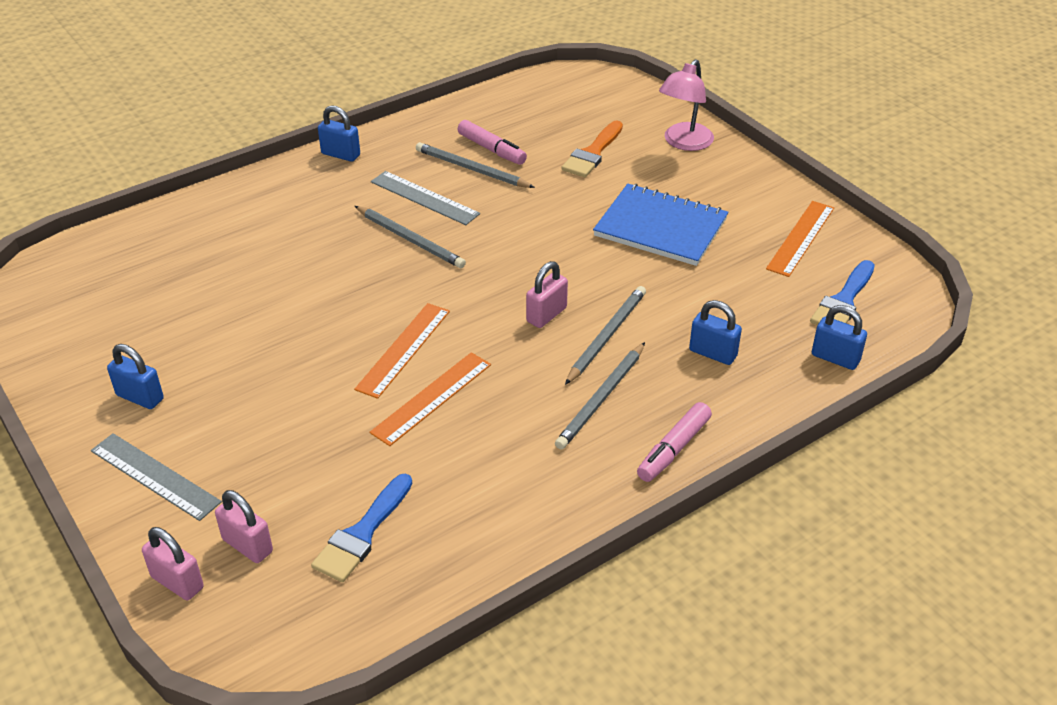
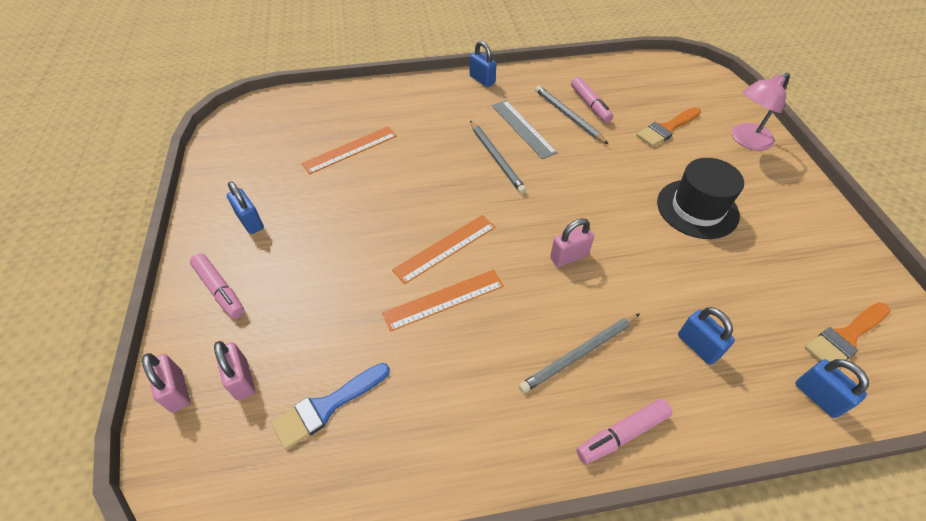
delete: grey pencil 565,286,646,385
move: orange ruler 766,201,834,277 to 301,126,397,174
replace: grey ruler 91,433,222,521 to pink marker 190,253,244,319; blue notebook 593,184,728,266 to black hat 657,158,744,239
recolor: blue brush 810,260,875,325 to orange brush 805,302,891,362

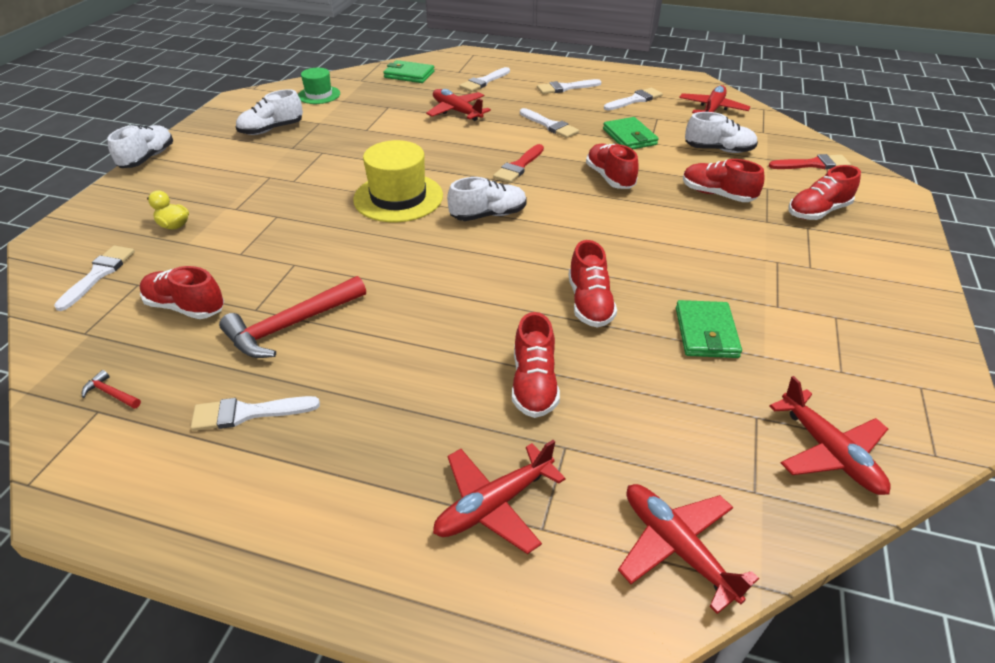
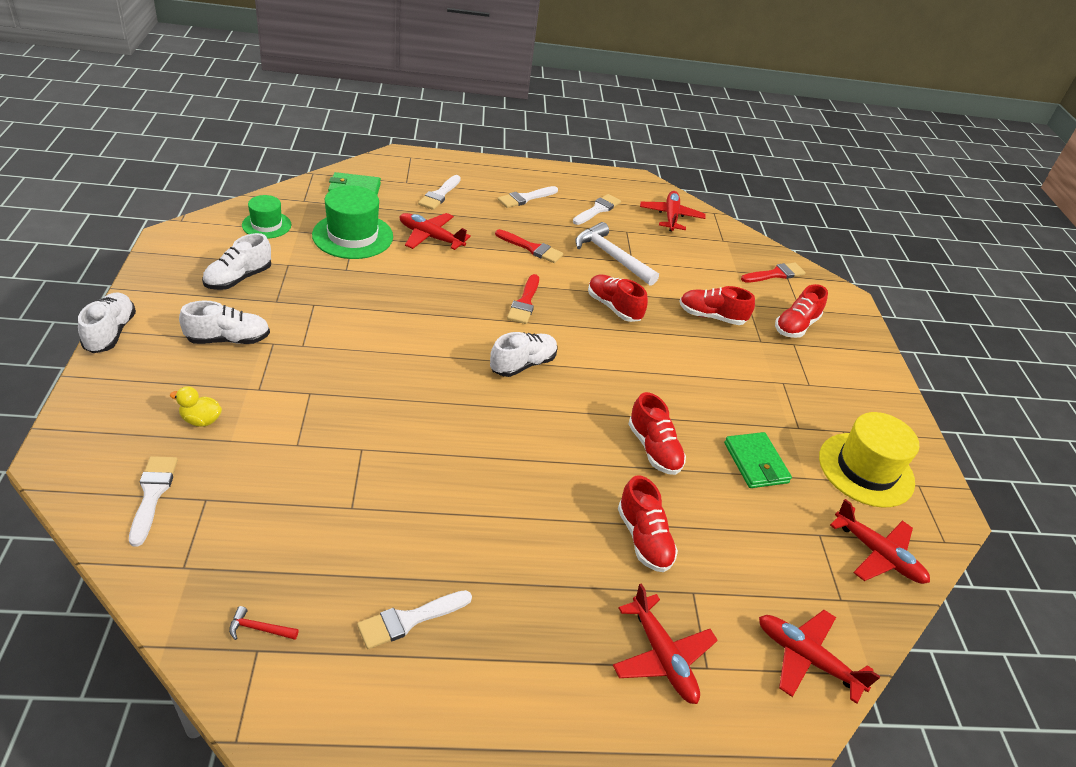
delete: red shoe 140,266,224,319; red hammer 219,276,366,358
insert: green hat 312,185,393,259
move: yellow hat 353,140,443,222 to 819,412,919,507; white shoe 685,112,758,153 to 179,300,270,344
replace: green wallet 603,117,659,149 to white hammer 575,222,659,286
recolor: white brush 520,108,579,138 to red brush 495,229,563,263
rotate: red plane 433,440,566,554 = 613,583,718,704 60 degrees counterclockwise

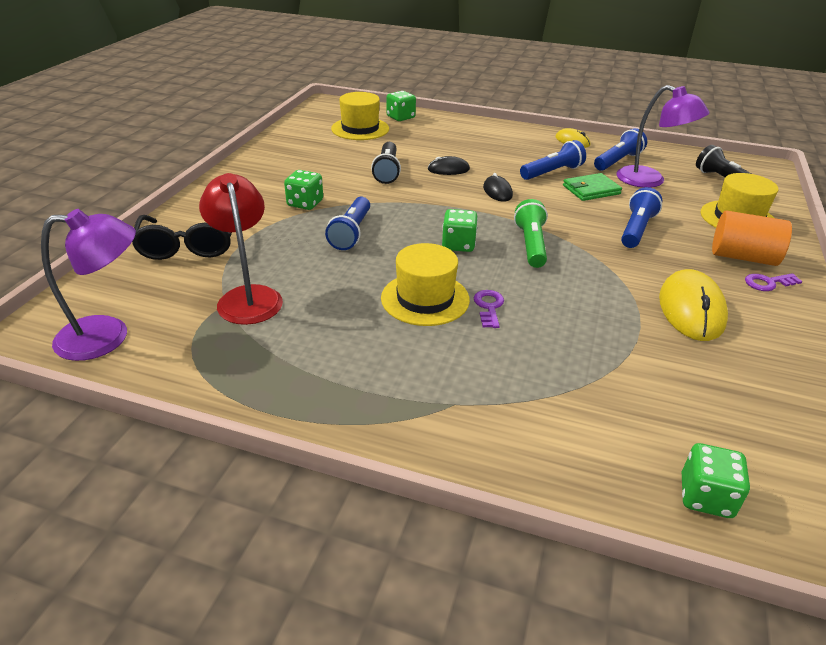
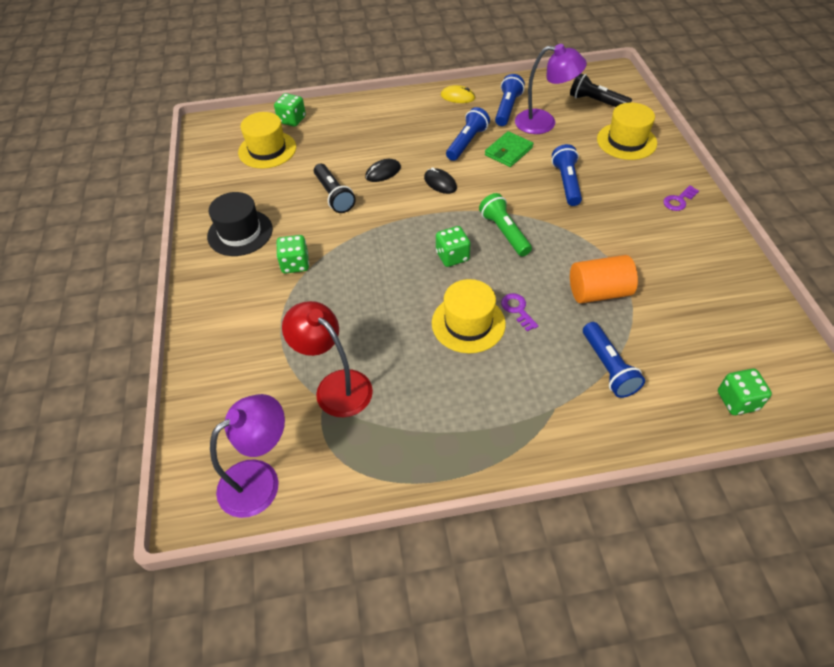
delete: black glasses 132,215,232,260; yellow mouse 659,269,728,341
insert: black hat 207,192,273,256
move: blue flashlight 325,197,370,250 to 583,322,645,398; orange cylinder 712,211,792,266 to 570,255,638,303

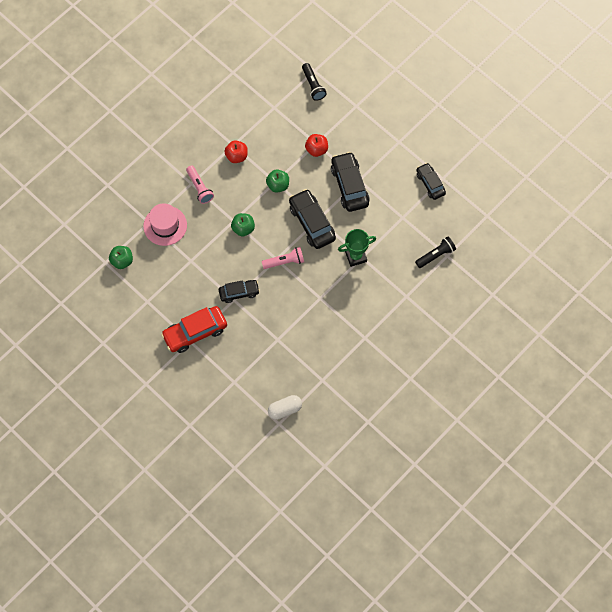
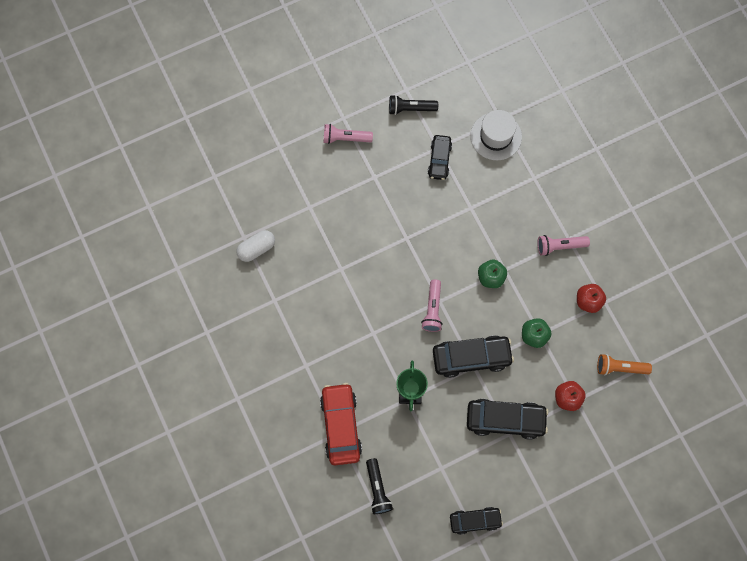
delete: pink hat 143,203,187,246
insert: pink flashlight 324,124,373,144; orange flashlight 597,354,652,375
move: red car 161,306,227,353 to 320,383,362,465; black car 219,280,260,303 to 428,135,452,180; black flashlight 302,63,327,101 to 389,95,438,115
replace: green apple 109,246,133,269 to white hat 470,110,522,160
rotate: white capsule 268,395,302,420 = 236,230,275,262 60 degrees clockwise

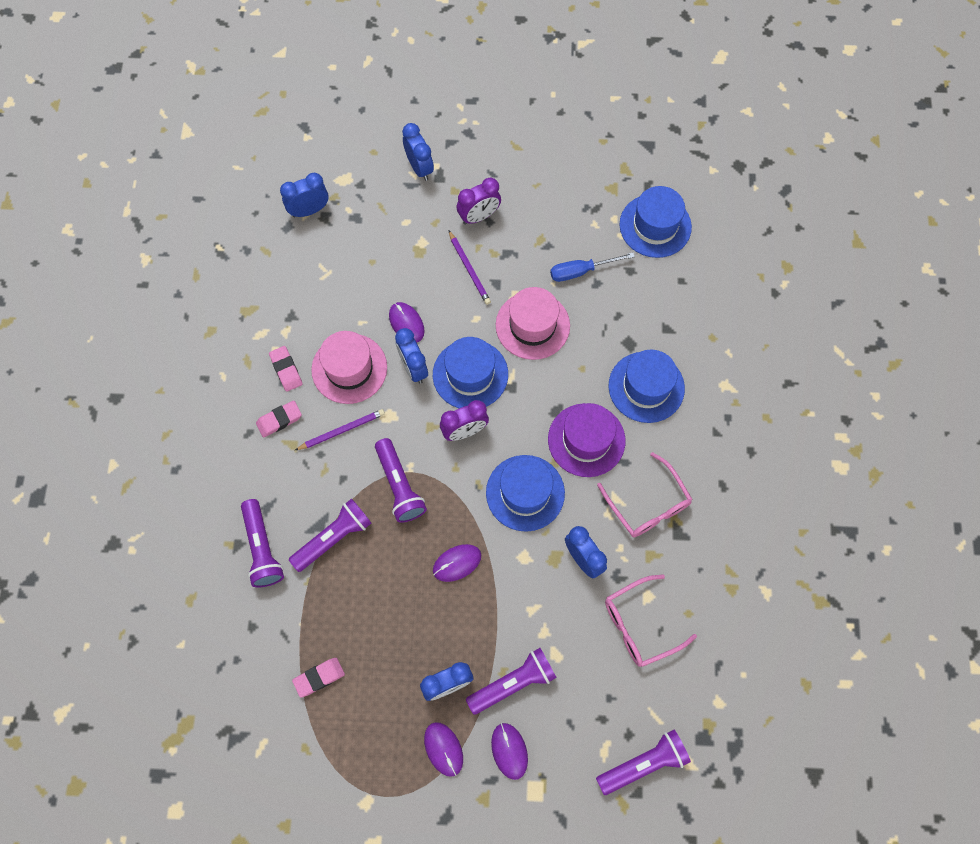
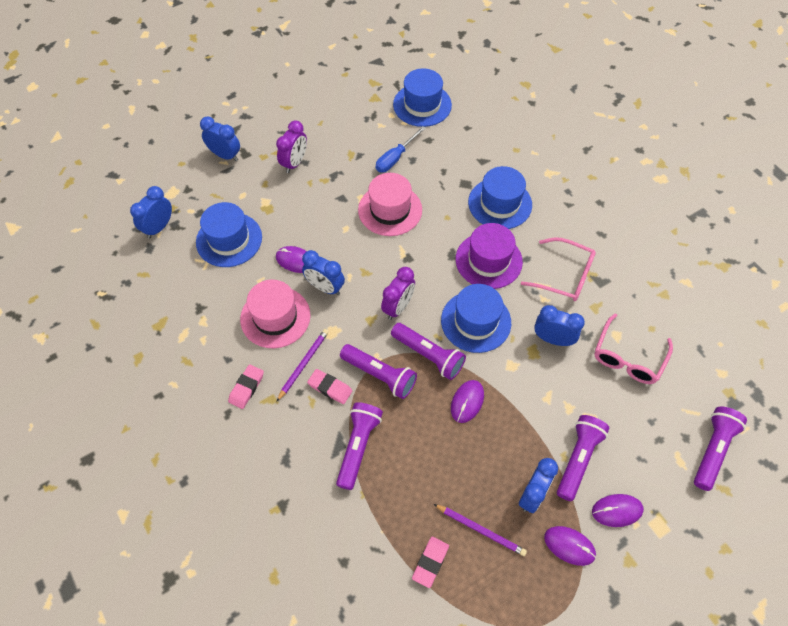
move: purple flashlight 241,499,284,588 to 391,323,466,380; pink eraser 269,346,302,392 to 307,369,352,404; blue hat 433,337,508,408 to 196,202,262,267; purple pencil 448,230,491,305 to 434,504,527,556
rotate: purple mouse 491,723,528,780 = 592,494,644,527 45 degrees counterclockwise

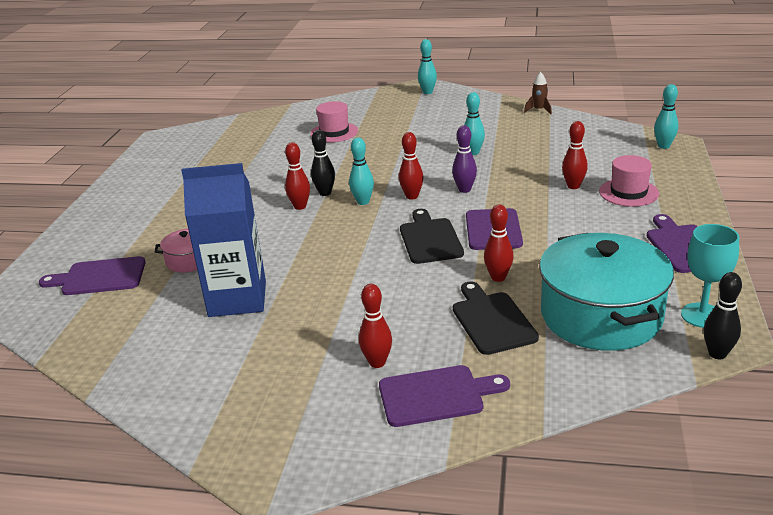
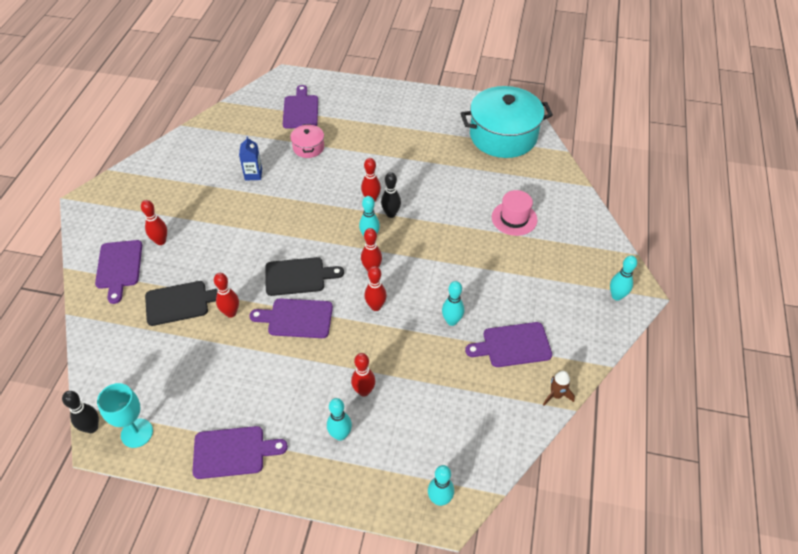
insert: purple cutting board 465,322,552,367
move: turquoise pot 539,233,674,351 to 460,86,553,158
replace: pink hat 599,155,659,207 to turquoise bowling pin 327,398,352,441
recolor: purple bowling pin 452,125,477,193 to red bowling pin 364,266,387,311
resize: blue carton 181,163,266,317 = 239,136,262,181 x0.46

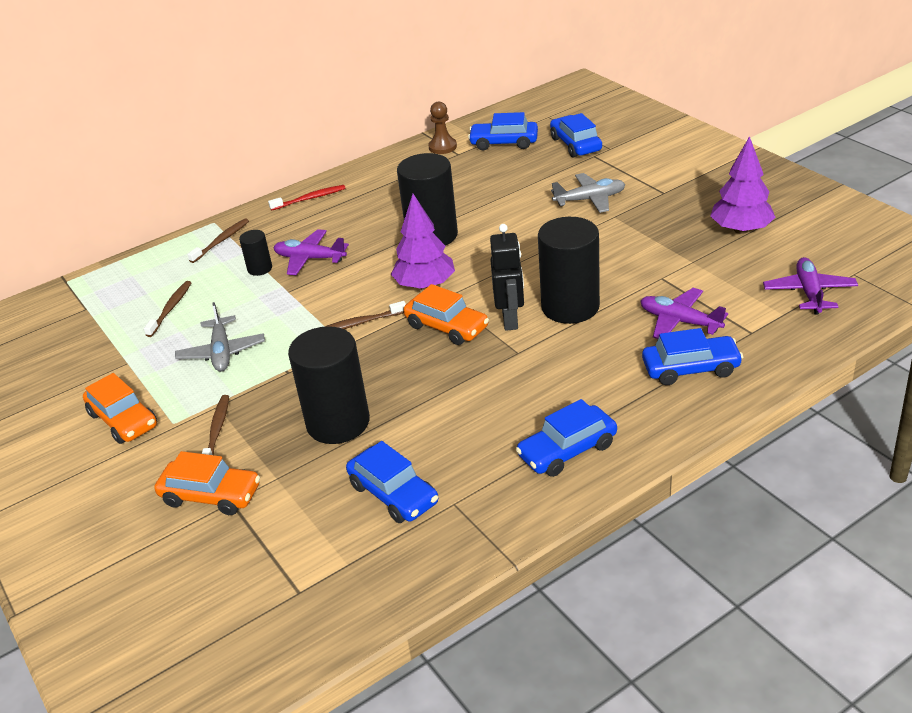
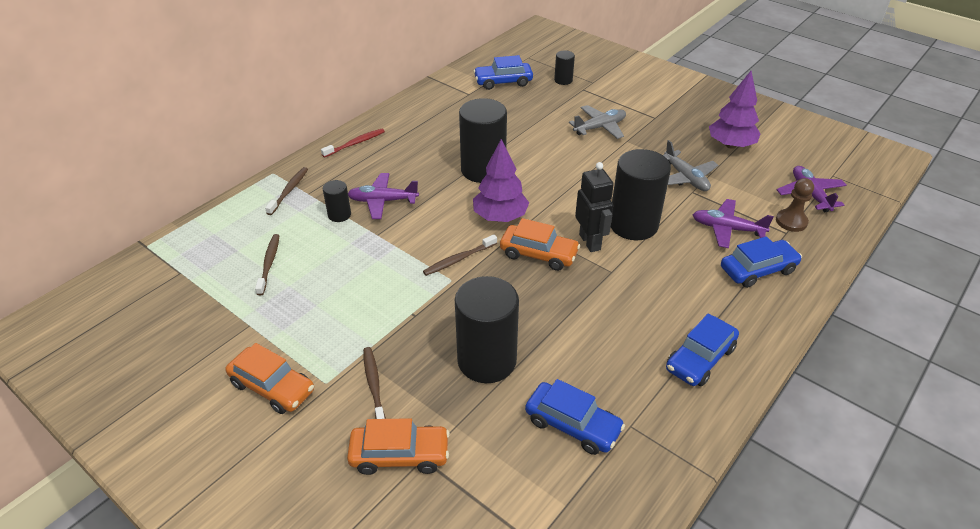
move: grey plane 175,302,265,372 to 663,140,718,191; brown pawn 428,101,457,154 to 776,178,814,232
replace: blue car 550,113,602,157 to black cylinder 554,50,575,85

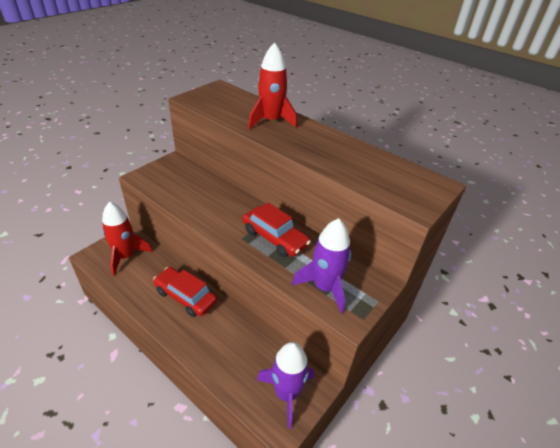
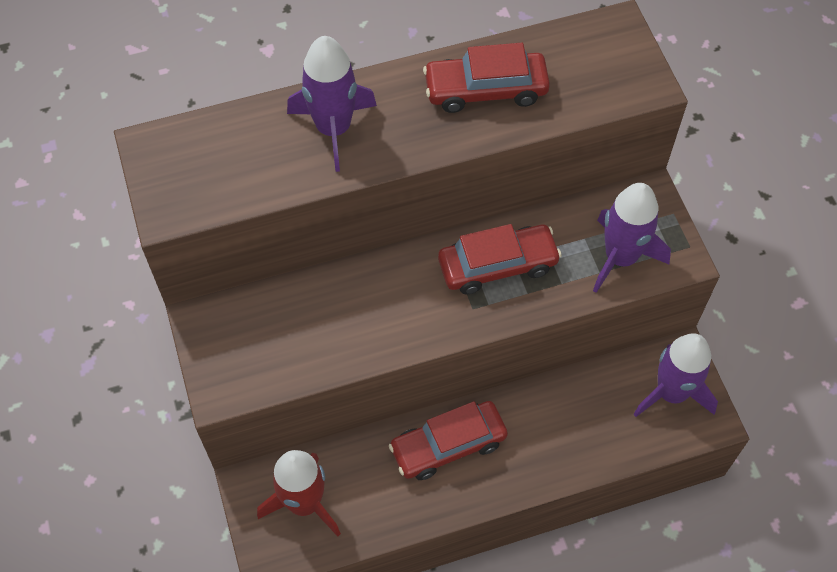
insert: red car 423,43,550,113
recolor: red rocket 248,42,297,129 to purple rocket 287,36,377,172

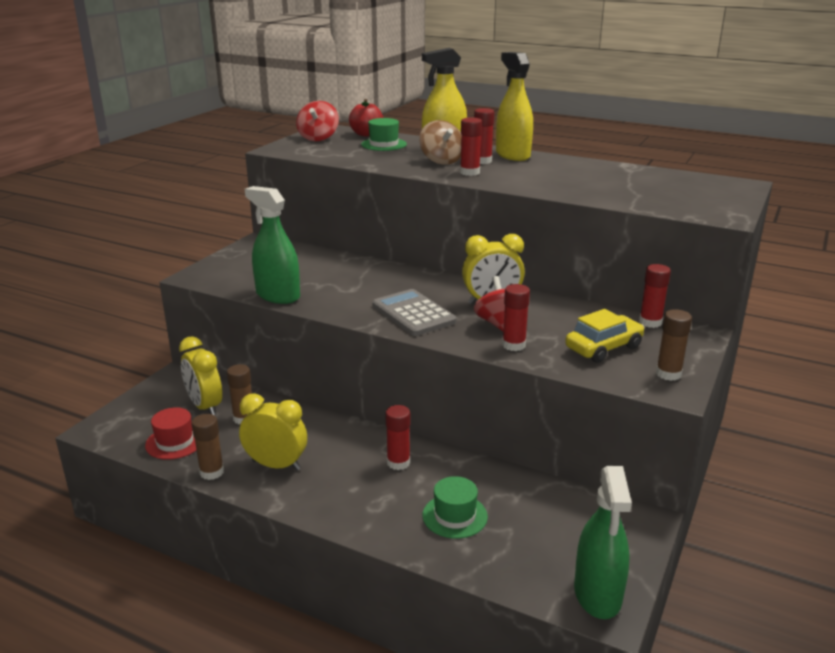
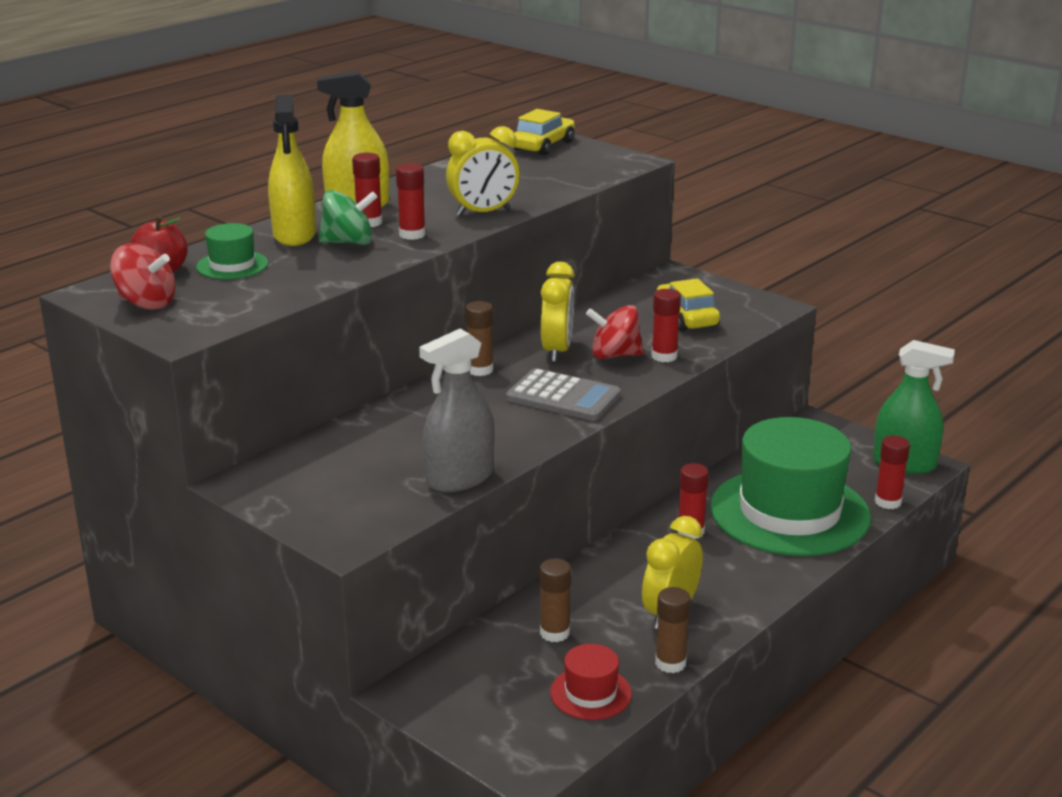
insert: yellow car 512,109,575,155
move: yellow clock 179,336,222,416 to 446,126,520,216; red glue stick 639,264,671,328 to 875,436,910,509; brown glue stick 656,309,692,381 to 465,301,493,376
recolor: green spray bottle 245,186,300,304 to grey spray bottle 419,329,494,492; brown spinning top 419,120,461,165 to green spinning top 319,190,378,245
rotate: grey calculator 372,289,457,336 = 506,368,621,421 135 degrees counterclockwise
resize: green hat 423,476,488,539 = 710,417,871,556 x2.34

